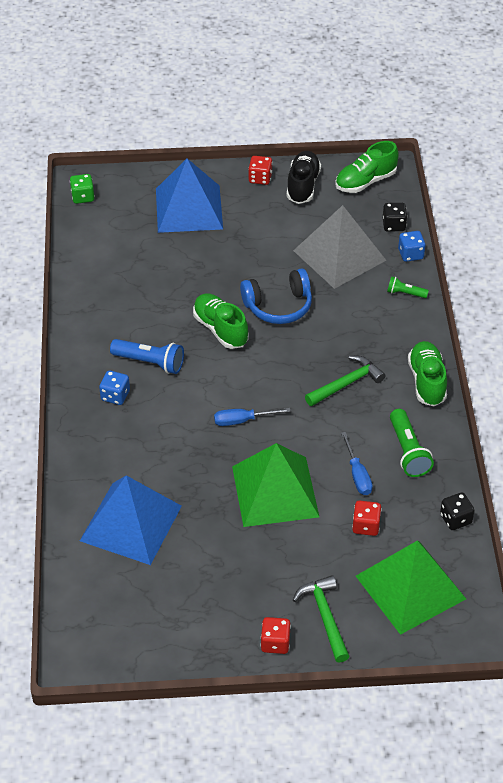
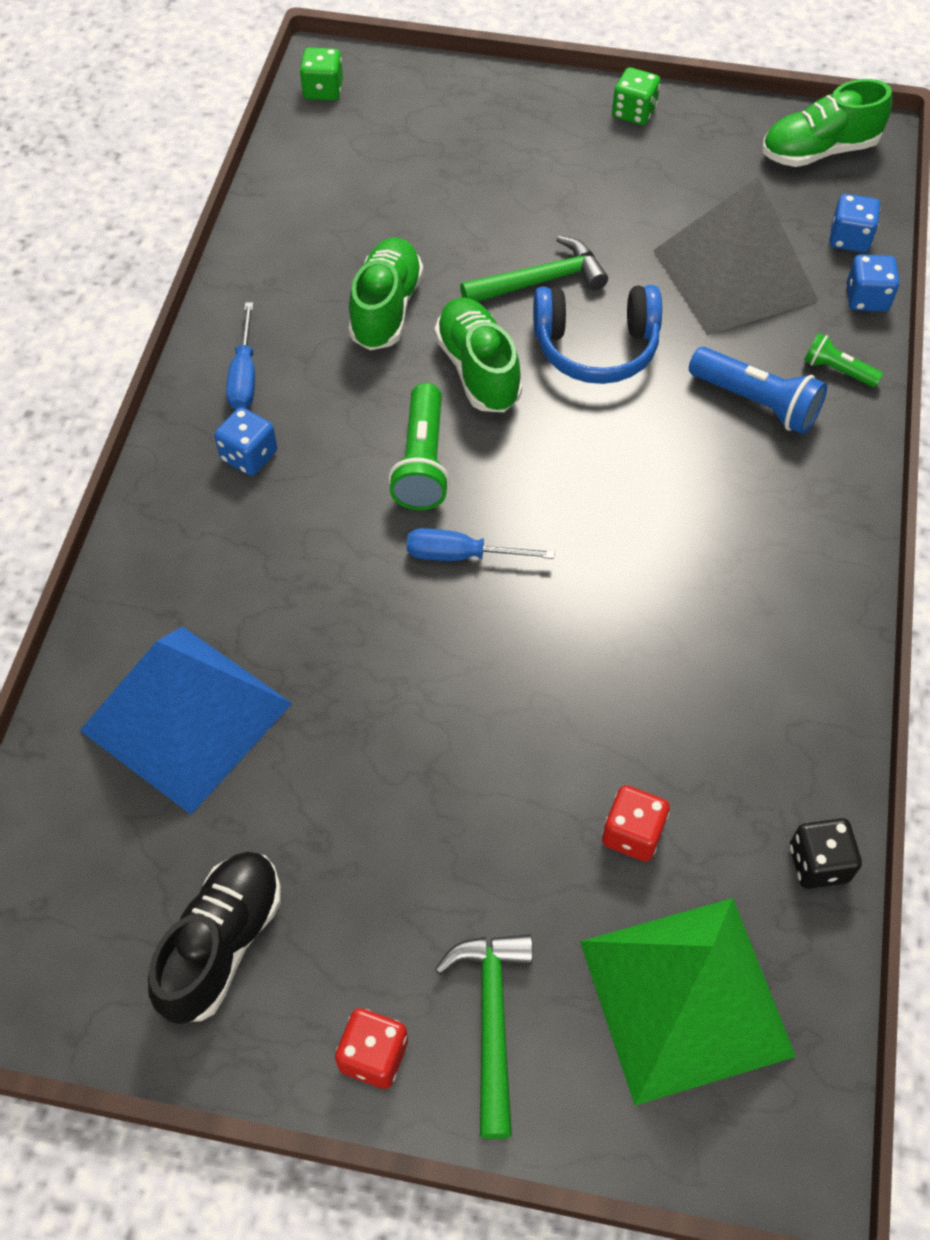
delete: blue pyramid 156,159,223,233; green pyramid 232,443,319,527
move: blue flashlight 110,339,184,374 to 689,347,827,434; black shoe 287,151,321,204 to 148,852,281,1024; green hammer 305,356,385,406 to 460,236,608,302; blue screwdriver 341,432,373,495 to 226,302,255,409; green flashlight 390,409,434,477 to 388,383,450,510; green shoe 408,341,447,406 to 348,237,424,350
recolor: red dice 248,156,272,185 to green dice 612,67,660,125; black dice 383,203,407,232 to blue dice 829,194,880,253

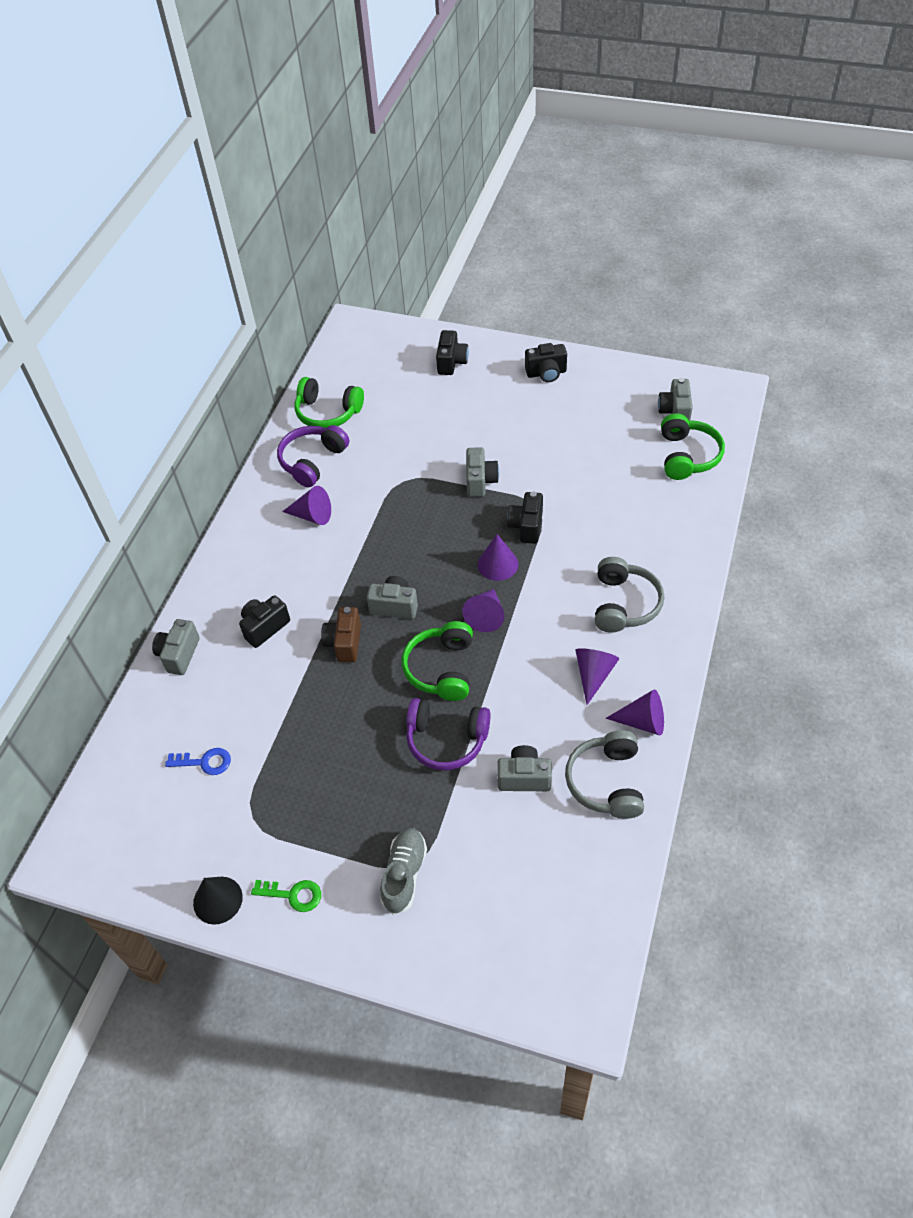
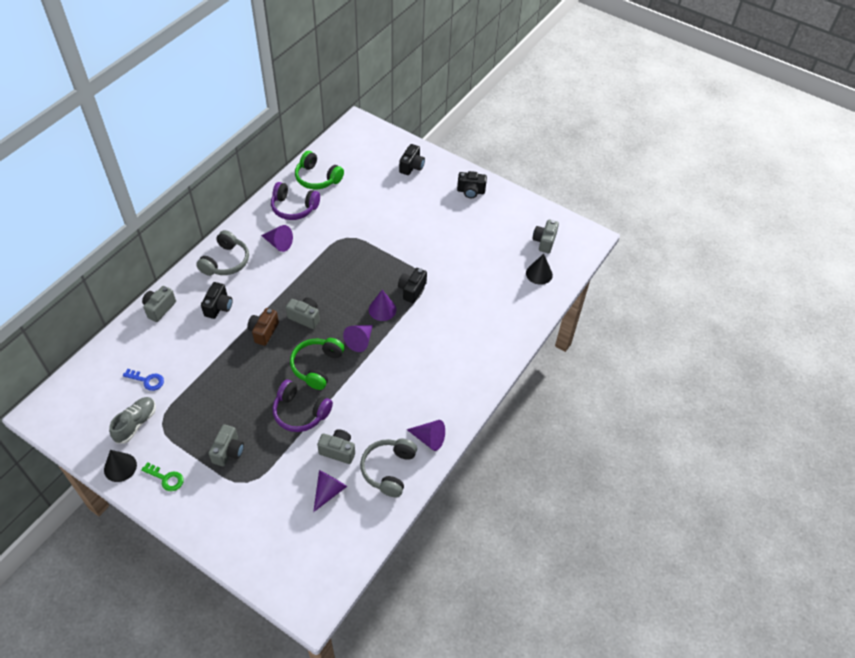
move: grey shoe 380,828,427,915 to 109,397,156,444; grey camera 466,447,499,497 to 208,424,244,466; purple cone 575,648,619,705 to 313,470,347,512; grey headphones 595,557,664,633 to 196,230,249,276
replace: green headphones 661,413,725,480 to black cone 526,254,553,285
rotate: black camera 239,595,290,648 = 201,282,232,319 135 degrees clockwise; purple headphones 277,425,349,487 = 271,182,320,220 120 degrees counterclockwise

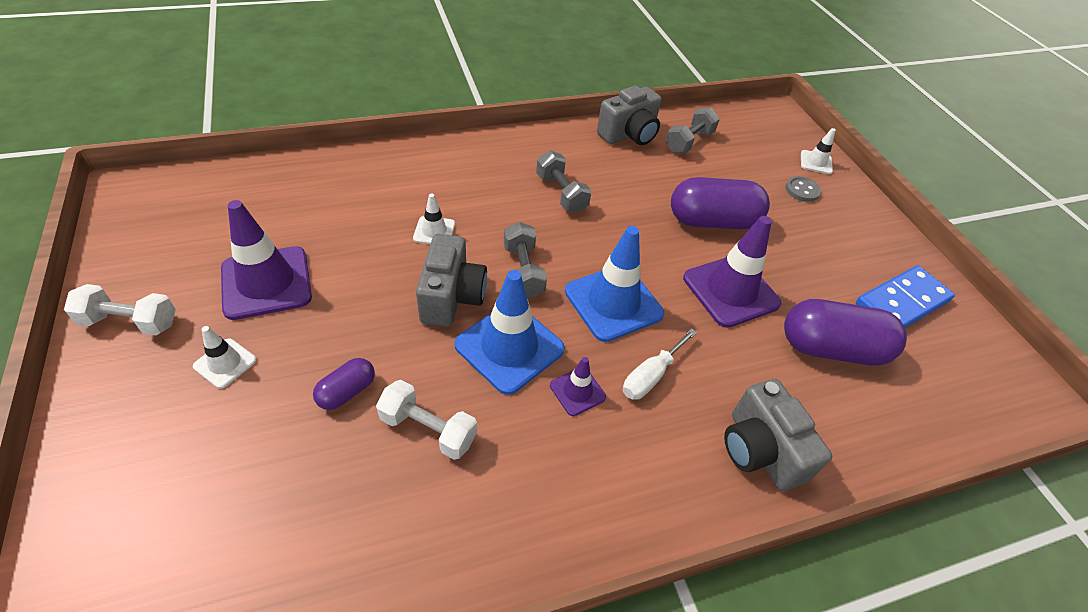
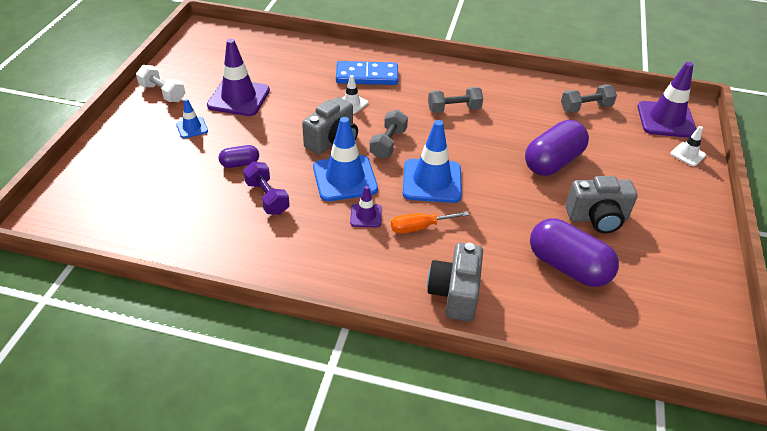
delete: grey button 785,176,821,202
move: grey camera 597,86,661,145 to 566,176,638,234; purple traffic cone 683,216,782,328 to 638,62,696,138; blue domino 856,266,955,328 to 336,61,398,85
recolor: white traffic cone 193,326,257,389 to blue traffic cone 176,98,208,138; white dumbbell 376,380,477,460 to purple dumbbell 243,161,290,215; white screwdriver 623,328,697,400 to orange screwdriver 391,211,469,234
rotate: grey dumbbell 536,150,592,213 = 428,87,483,113 75 degrees clockwise; purple capsule 671,177,770,229 = 525,120,589,176 75 degrees counterclockwise

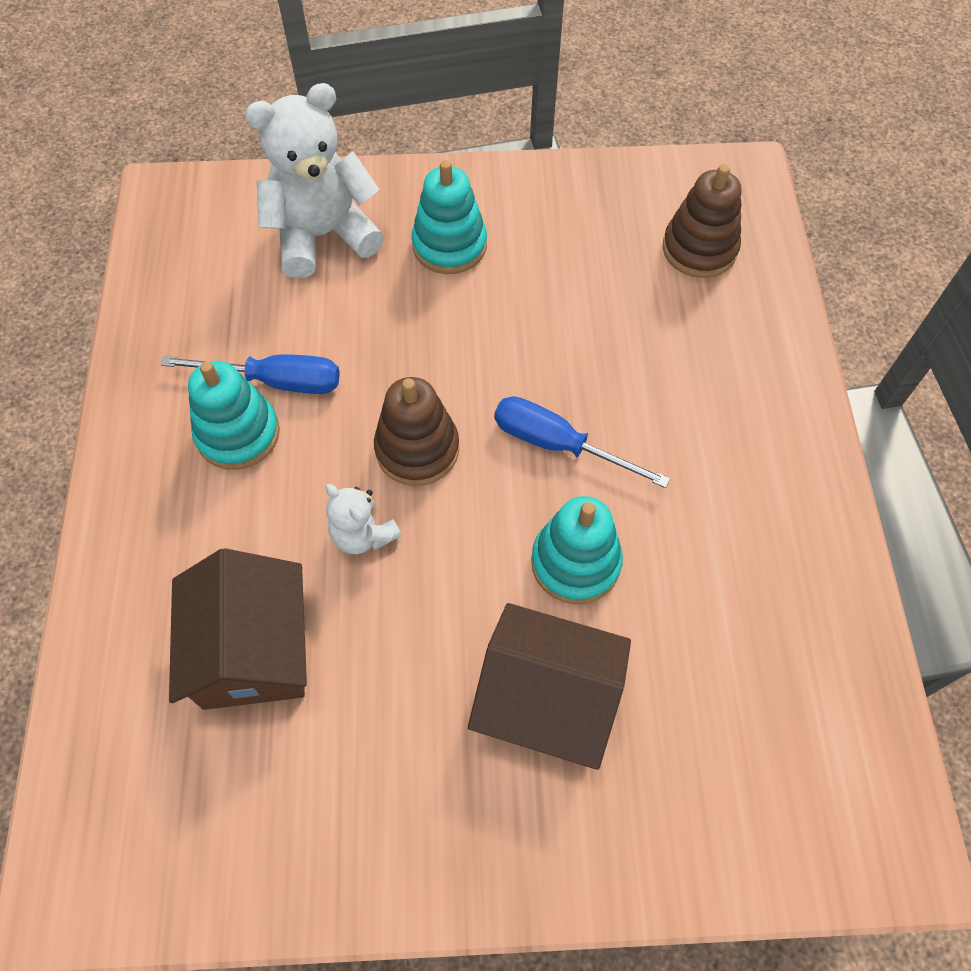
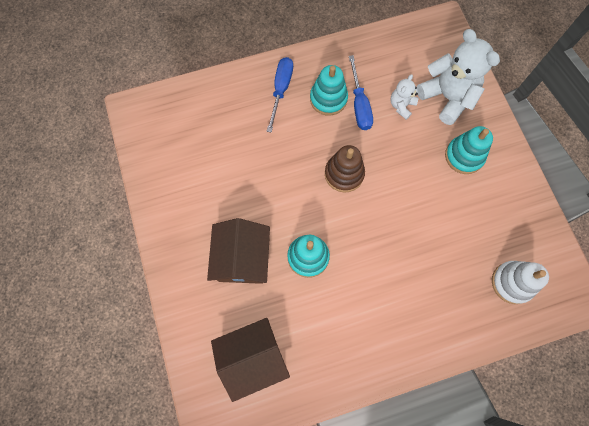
move: brown house 169,548,307,710 to 211,318,290,402; white teddy bear 326,484,401,554 to 391,74,419,120; blue screwdriver 494,396,670,488 to 267,57,293,133
recolor: brown stacking toy 663,164,742,278 to white stacking toy 492,261,549,304

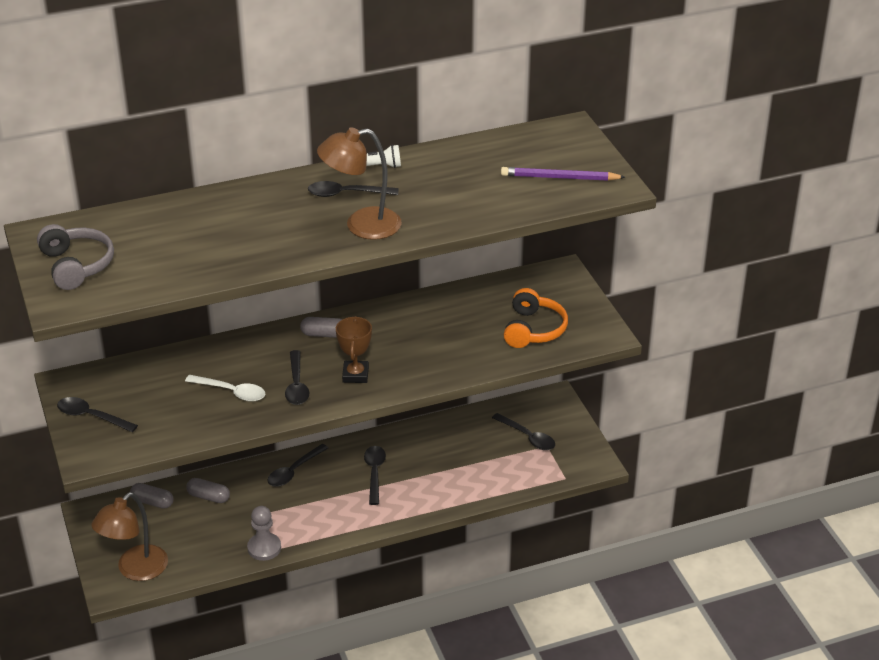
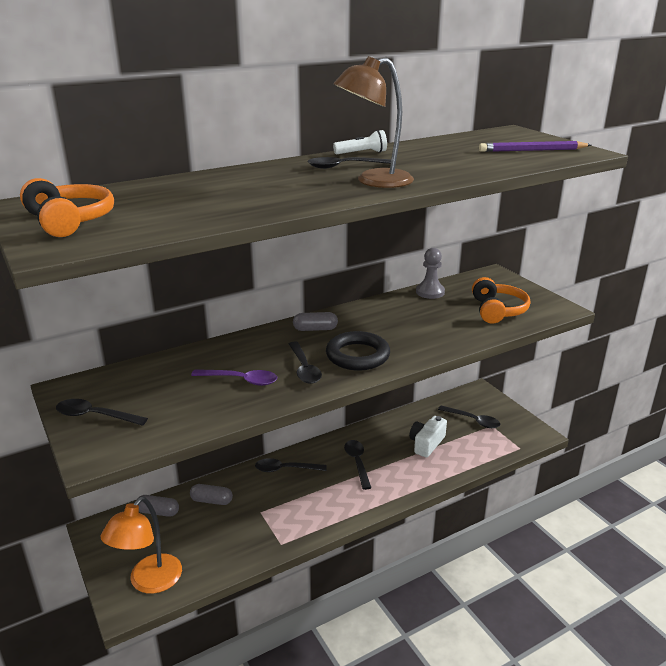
insert: white camera 409,416,447,458
move: grey pawn 247,506,281,561 to 416,248,445,299
replace: brown trophy 336,316,372,383 to black ring 326,331,390,371
recolor: grey headphones 37,224,114,290 to orange headphones 20,178,114,237; brown lamp 91,492,168,581 to orange lamp 101,497,182,594; white spoon 185,375,265,402 to purple spoon 191,369,277,386
rotate: black spoon 267,444,328,487 = 255,458,327,472 60 degrees clockwise

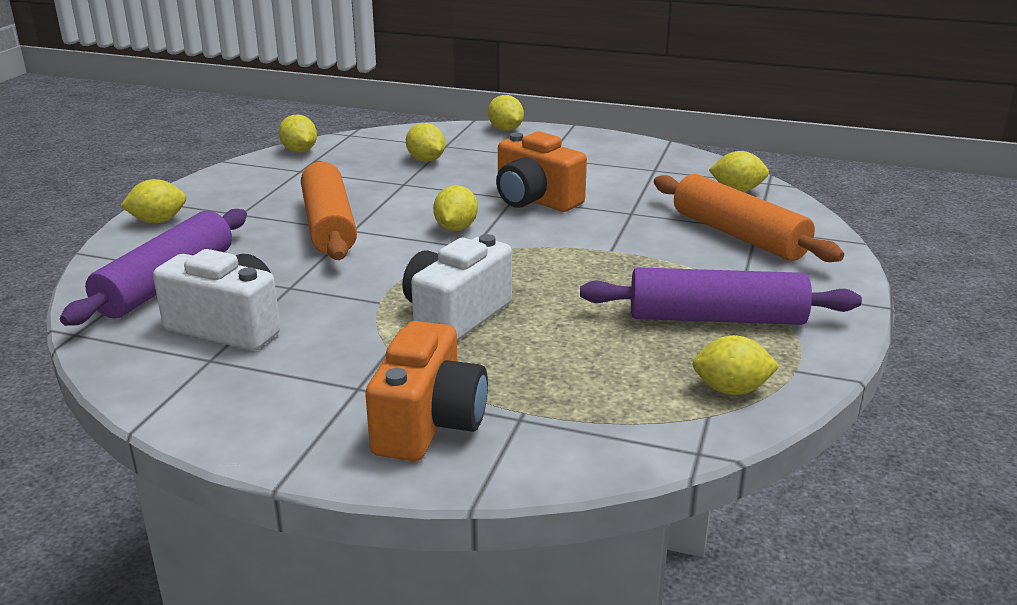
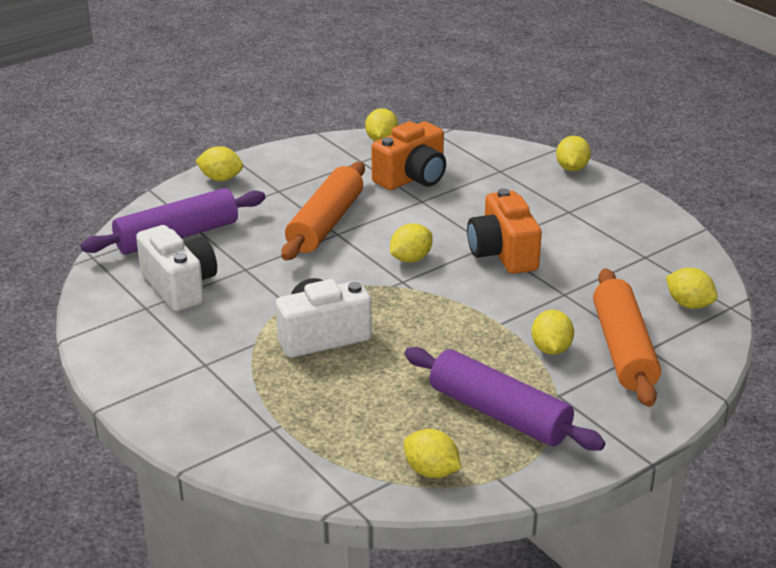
move: orange camera 365,321,488,461 to 372,121,446,190; yellow lemon 406,123,445,162 to 532,310,574,355

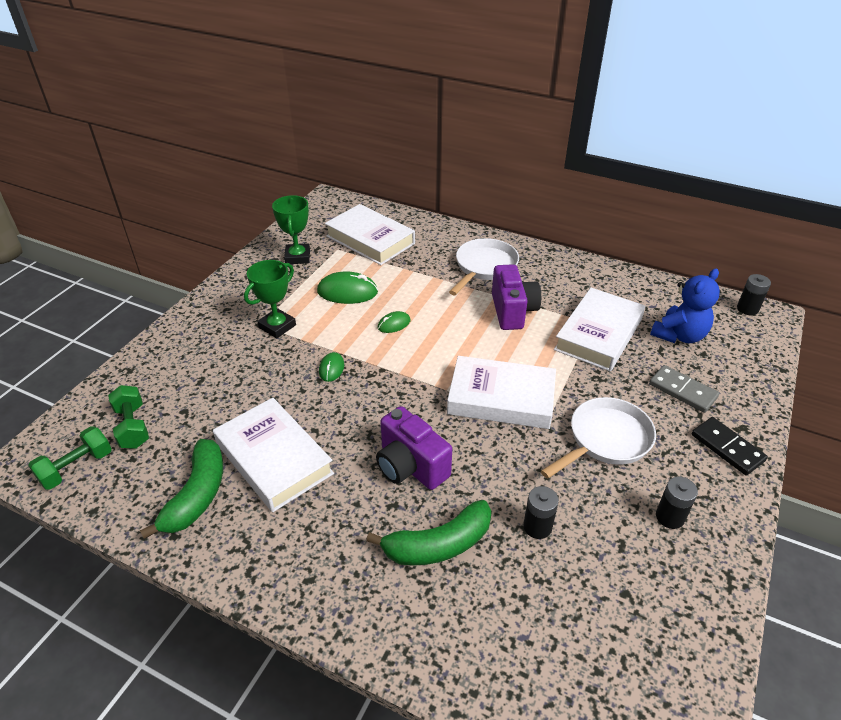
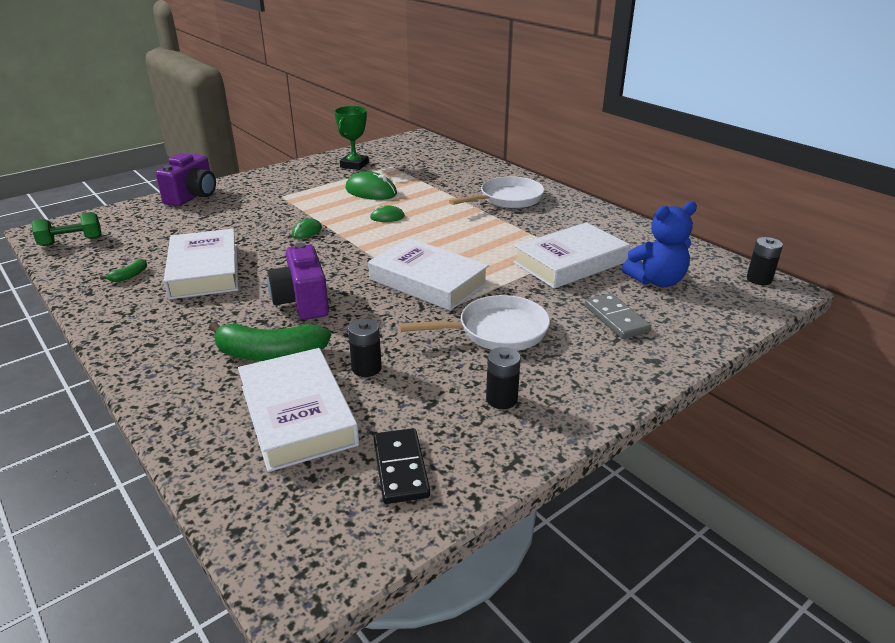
delete: green dumbbell 108,385,149,449; green trophy 244,260,296,338
move: white book 325,204,415,265 to 238,348,359,472; purple camera 492,264,541,330 to 156,153,216,206; black domino 692,417,768,475 to 374,428,430,504
resize: green banana 140,439,223,539 = 100,259,147,282 x0.45

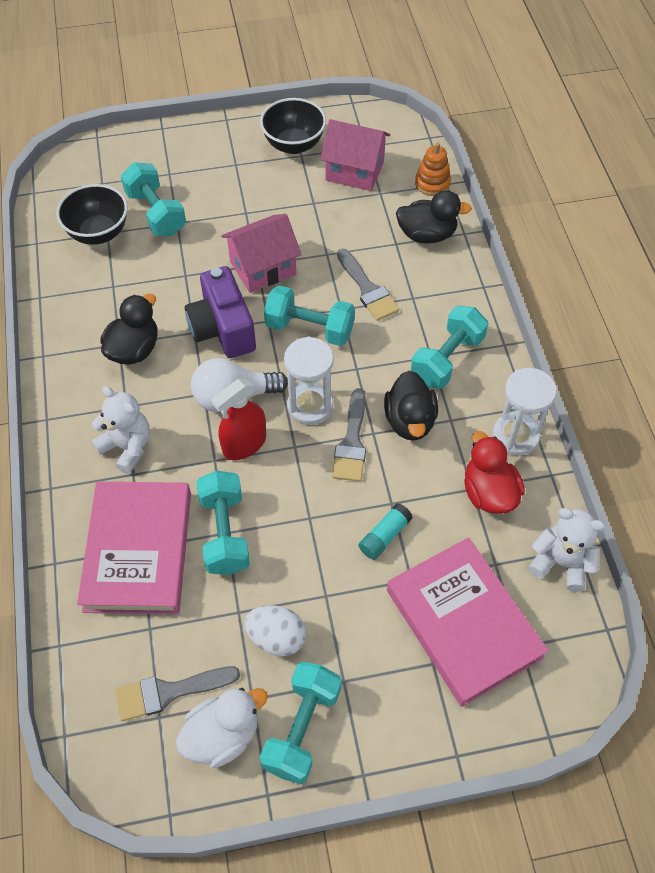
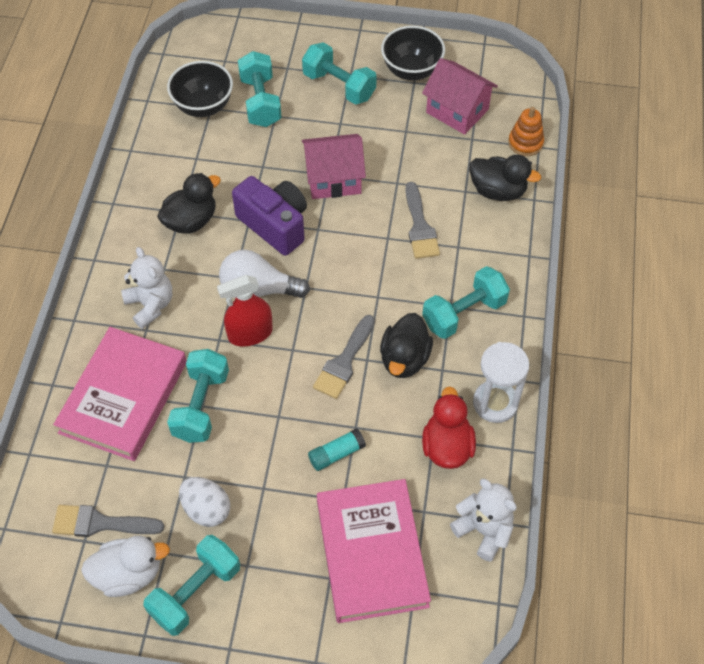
delete: white hourglass 284,336,334,425
move: turquoise dumbbell 264,285,355,346 to 302,42,377,105
rotate: purple camera 185,266,256,358 = 232,176,307,256 135 degrees clockwise

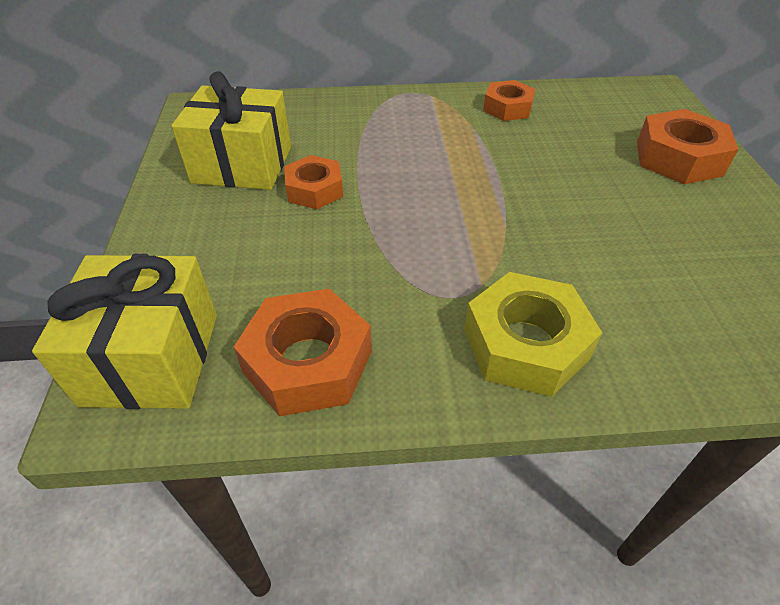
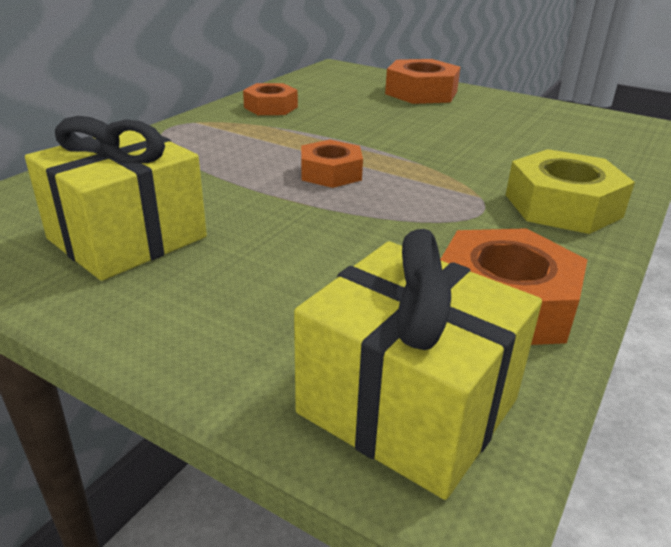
move: orange nut 284,155,343,209 to 301,140,363,188

